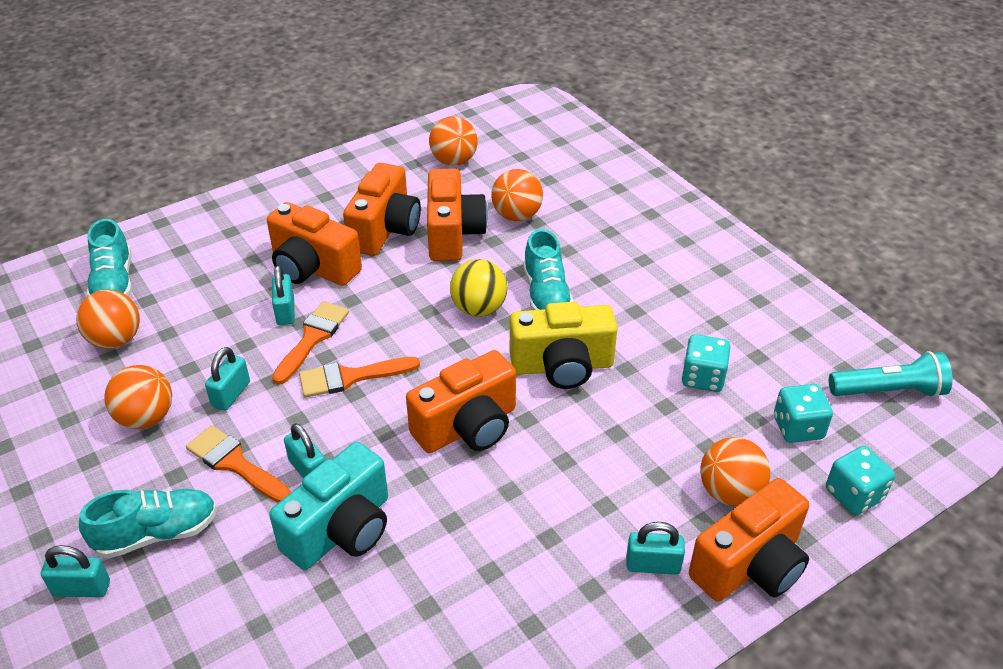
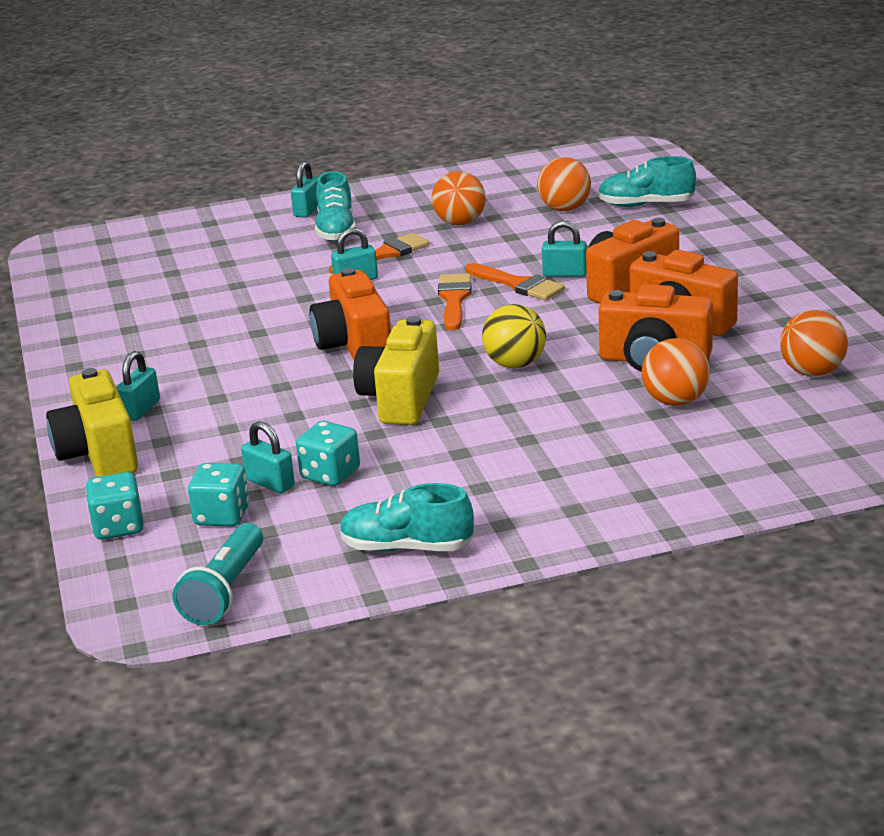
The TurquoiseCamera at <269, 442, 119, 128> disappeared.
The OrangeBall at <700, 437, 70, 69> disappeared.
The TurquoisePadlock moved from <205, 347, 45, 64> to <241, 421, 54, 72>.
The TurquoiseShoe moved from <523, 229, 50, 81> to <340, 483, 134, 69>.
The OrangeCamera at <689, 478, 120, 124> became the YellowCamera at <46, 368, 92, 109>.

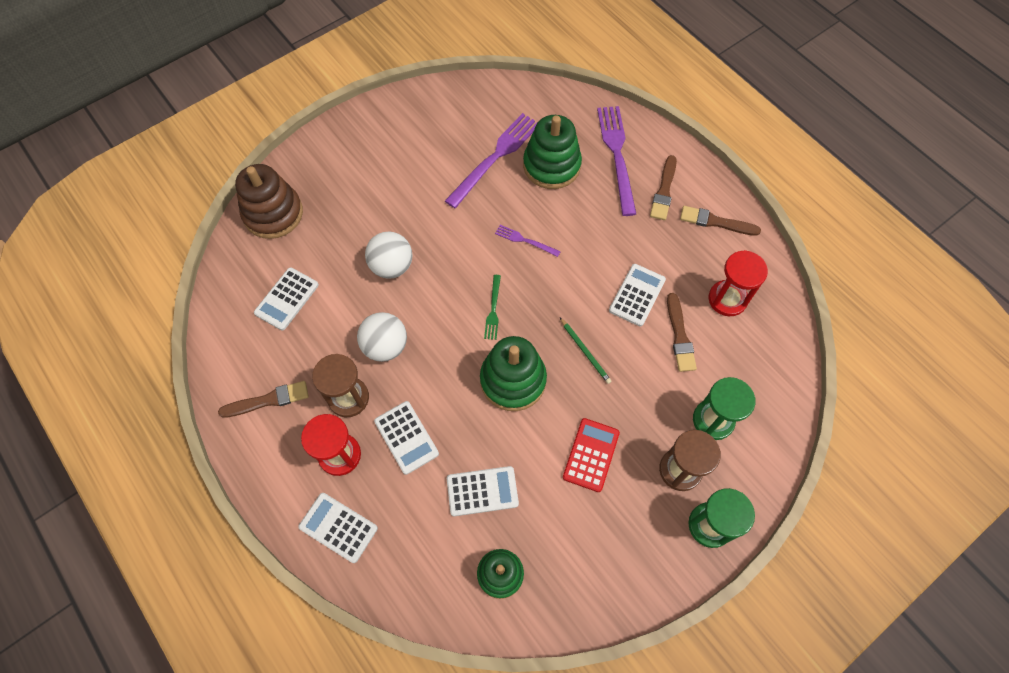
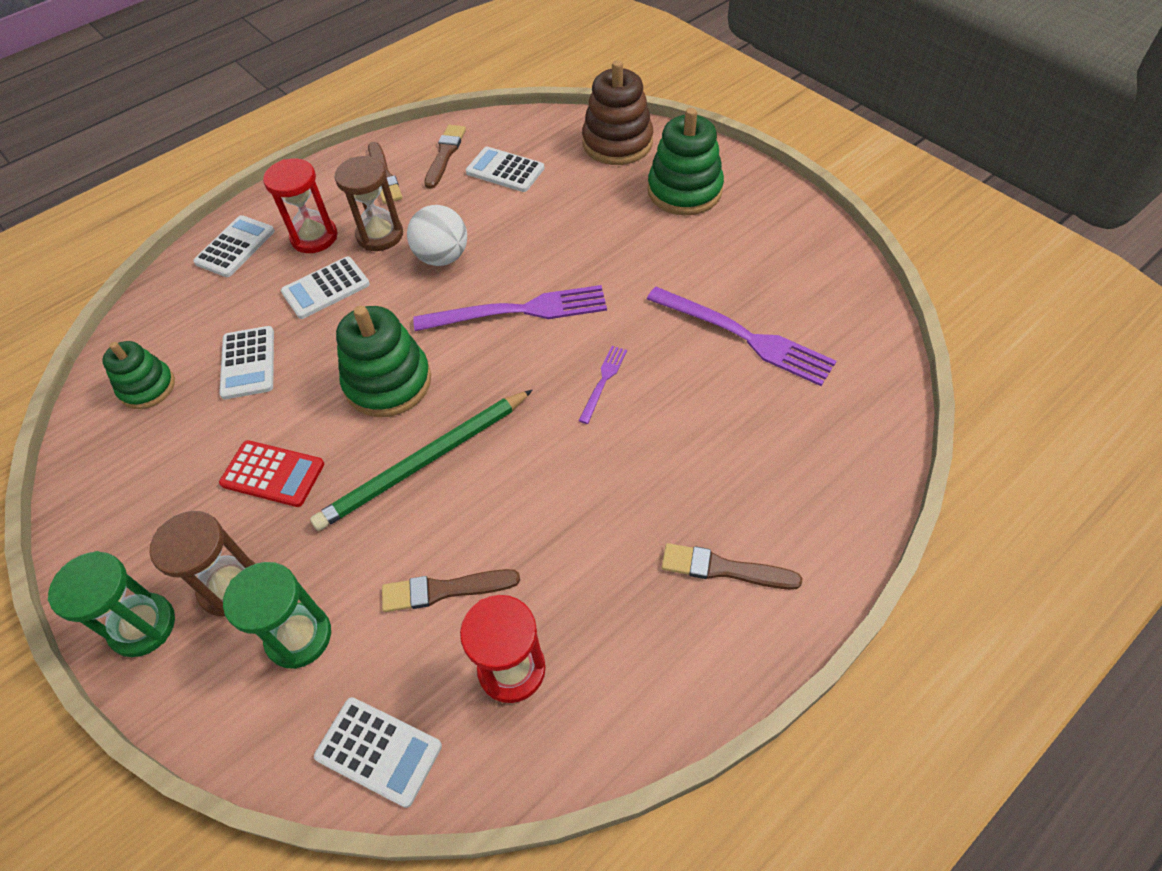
The WhiteBall at <365, 232, 48, 47> disappeared.
The GreenFork at <484, 275, 17, 65> disappeared.
The GreenStackingToy moved from <523, 115, 59, 74> to <648, 108, 76, 107>.
The PurpleFork moved from <597, 106, 39, 110> to <413, 285, 194, 46>.
The WhiteCalculator moved from <609, 264, 57, 63> to <314, 697, 128, 111>.
The BrownBrush moved from <680, 206, 81, 30> to <424, 125, 42, 64>.
The GreenPencil at <560, 318, 52, 66> changed to 2.08 times the size.

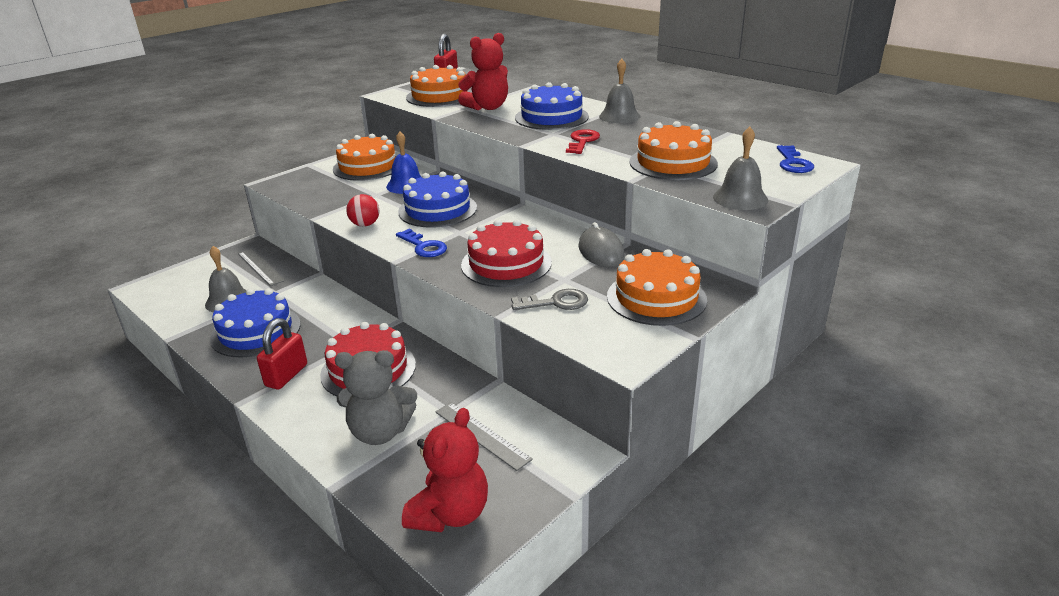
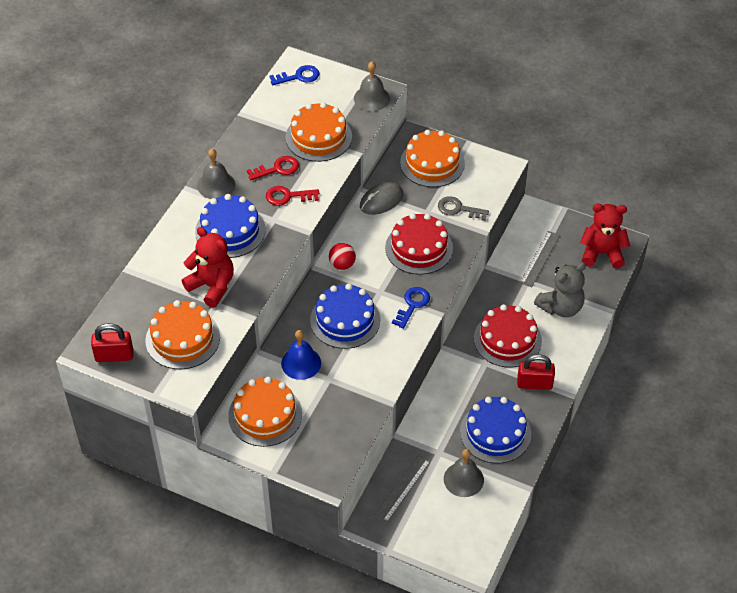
The RedKey at <247, 156, 52, 24> appeared.
The RedBall moved from <346, 194, 33, 33> to <329, 243, 27, 27>.
The GreyTeddyBear at <335, 350, 82, 95> turned 75 degrees clockwise.
The GreyKey at <511, 289, 77, 21> turned 45 degrees counterclockwise.

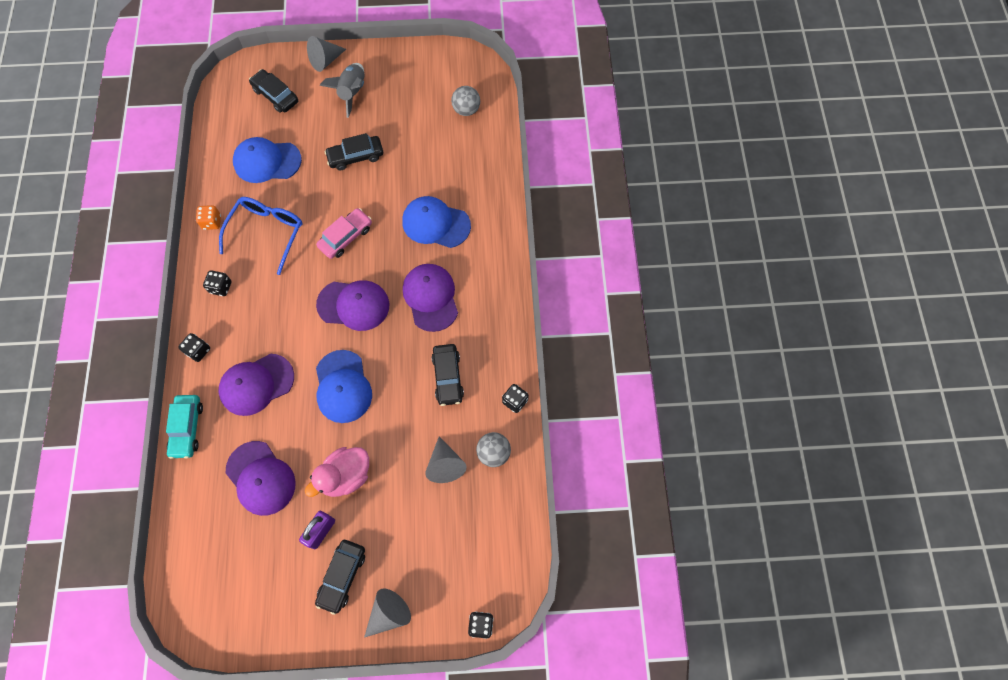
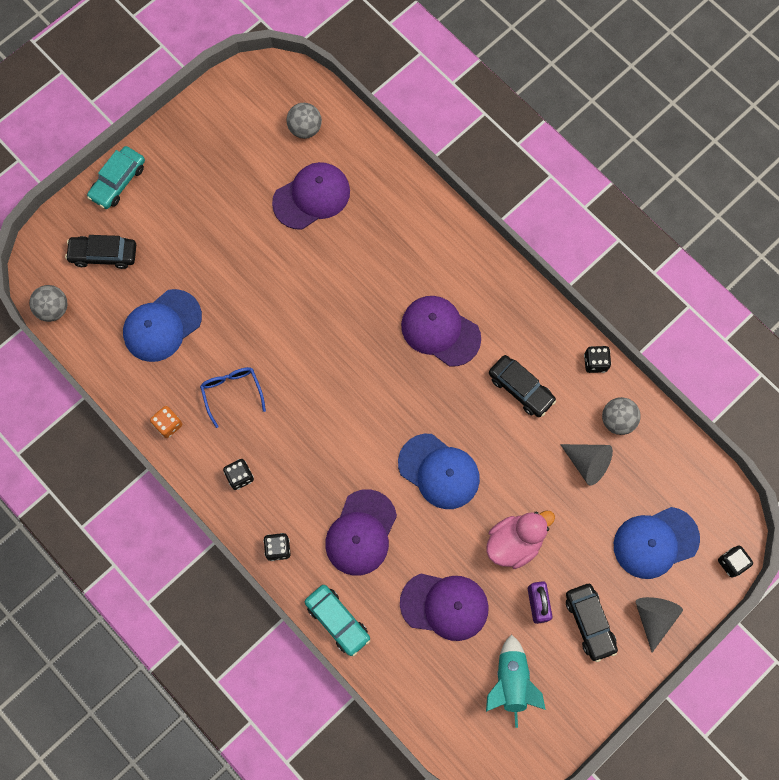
The PinkCar at <316, 208, 56, 51> disappeared.
The GreyRocket at <320, 63, 45, 55> disappeared.
The BlackCar at <325, 133, 58, 38> disappeared.
The GreyBall at <29, 285, 39, 37> appeared.
The TurquoiseRocket at <486, 634, 60, 94> appeared.
The PurpleCap moved from <316, 280, 73, 51> to <272, 162, 78, 68>.
The BlueCap moved from <402, 196, 69, 52> to <614, 507, 86, 72>.
The GreyCone at <307, 36, 39, 36> was replaced by the TurquoiseCar at <87, 146, 58, 63>.
The PinkDuck at <305, 447, 64, 50> turned 135 degrees counterclockwise.
The BlueGlasses at <219, 197, 84, 78> changed to 0.64 times the size.

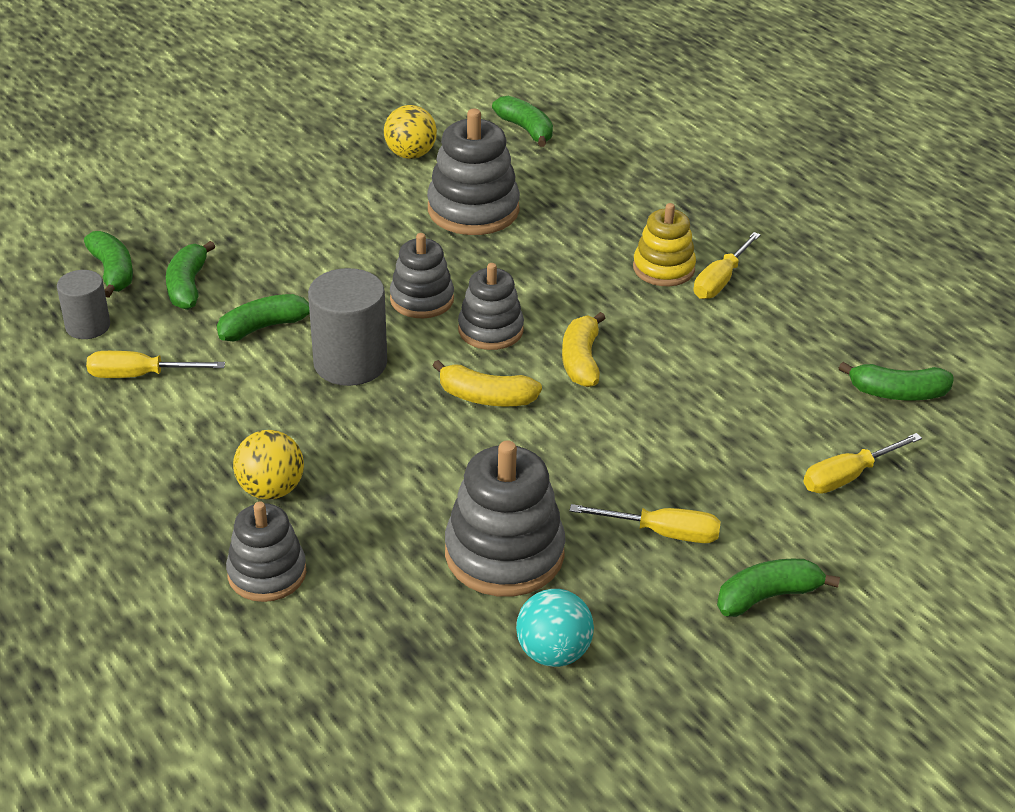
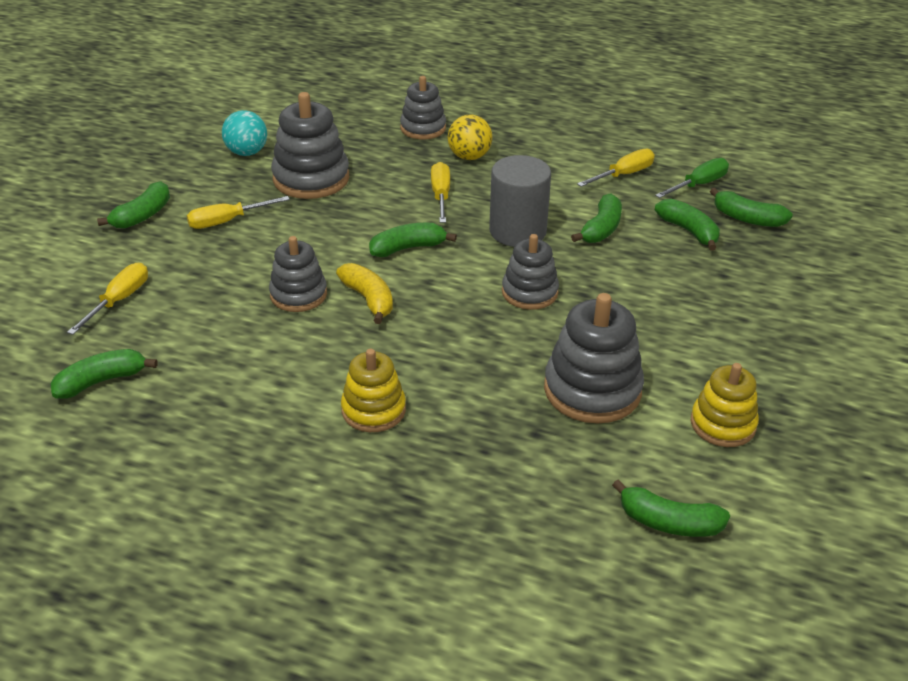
The GreyStackingToy moved from <458, 263, 66, 87> to <269, 236, 58, 76>.
The YellowScrewdriver moved from <694, 232, 67, 67> to <431, 162, 19, 61>.
The GreyCylinder at <57, 270, 53, 69> was replaced by the GreenScrewdriver at <655, 158, 74, 40>.
The YellowBall at <384, 105, 53, 54> was replaced by the YellowStackingToy at <691, 363, 68, 84>.
The YellowBanana at <432, 360, 110, 47> became the GreenBanana at <369, 223, 88, 34>.

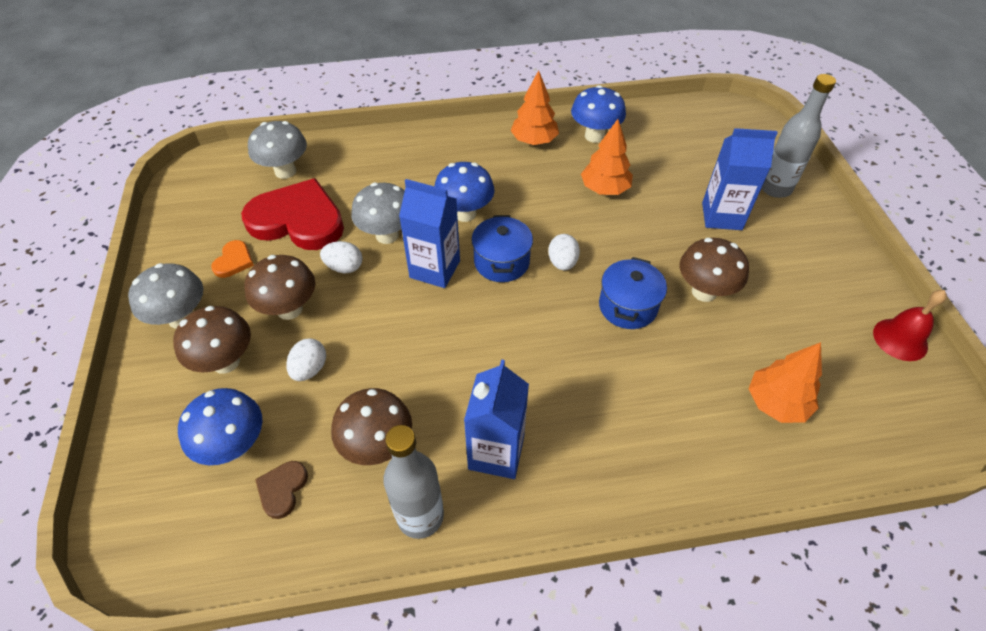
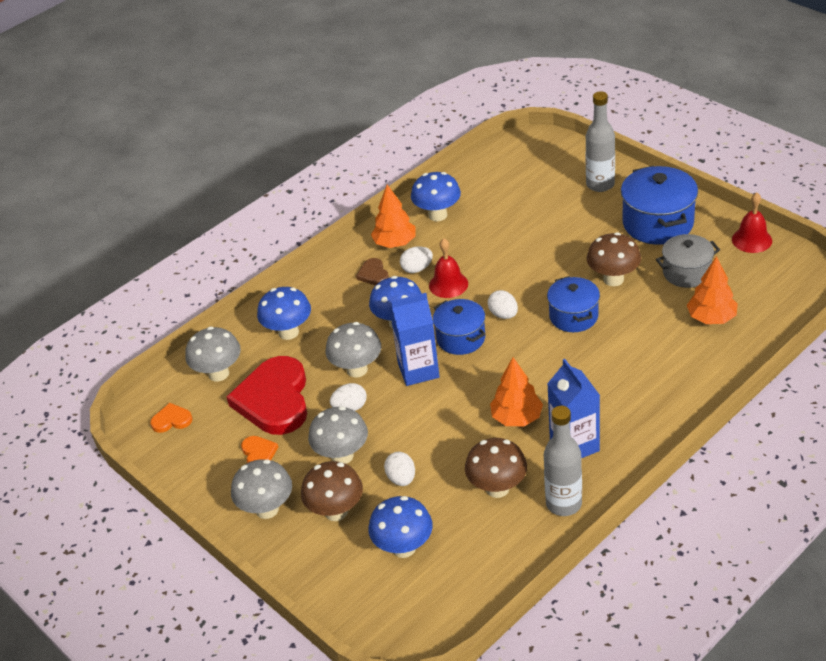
The BlueCarton at <702, 128, 76, 102> disappeared.
The OrangeHeart at <150, 403, 43, 30> appeared.
The BlueMushroom at <257, 287, 54, 53> appeared.
The WhiteEgg at <400, 246, 33, 27> appeared.
The RedBell at <429, 238, 39, 60> appeared.
The BluePot at <621, 166, 77, 79> appeared.
The GreyPot at <656, 234, 64, 54> appeared.
The BrownHeart moved from <255, 461, 53, 58> to <356, 258, 33, 27>.
The OrangeTree moved from <581, 119, 52, 76> to <490, 357, 53, 69>.
The BrownMushroom at <245, 255, 70, 65> became the GreyMushroom at <308, 406, 60, 58>.
The RedHeart at <241, 178, 103, 72> turned 75 degrees counterclockwise.

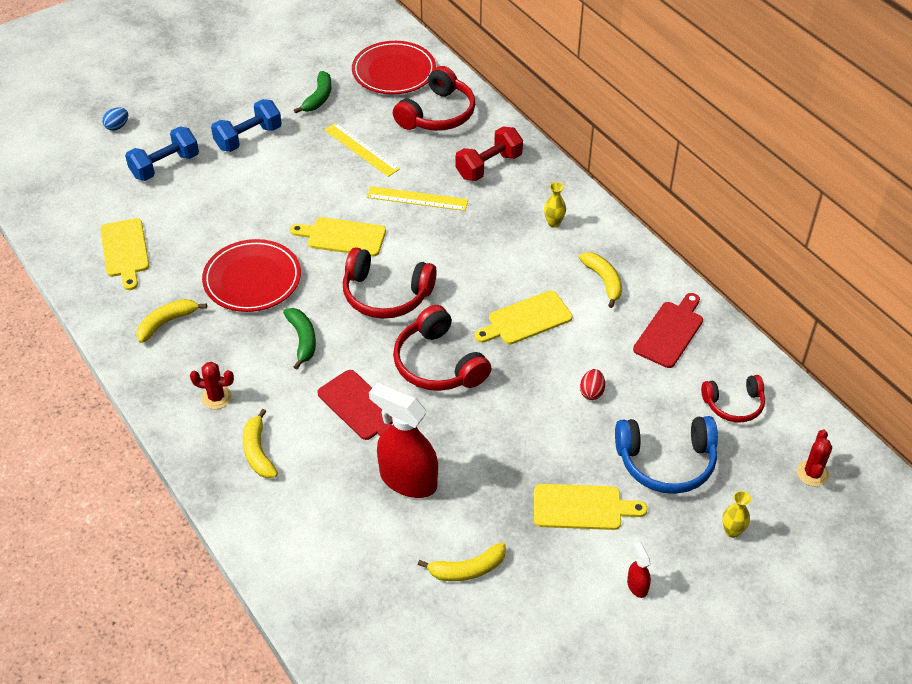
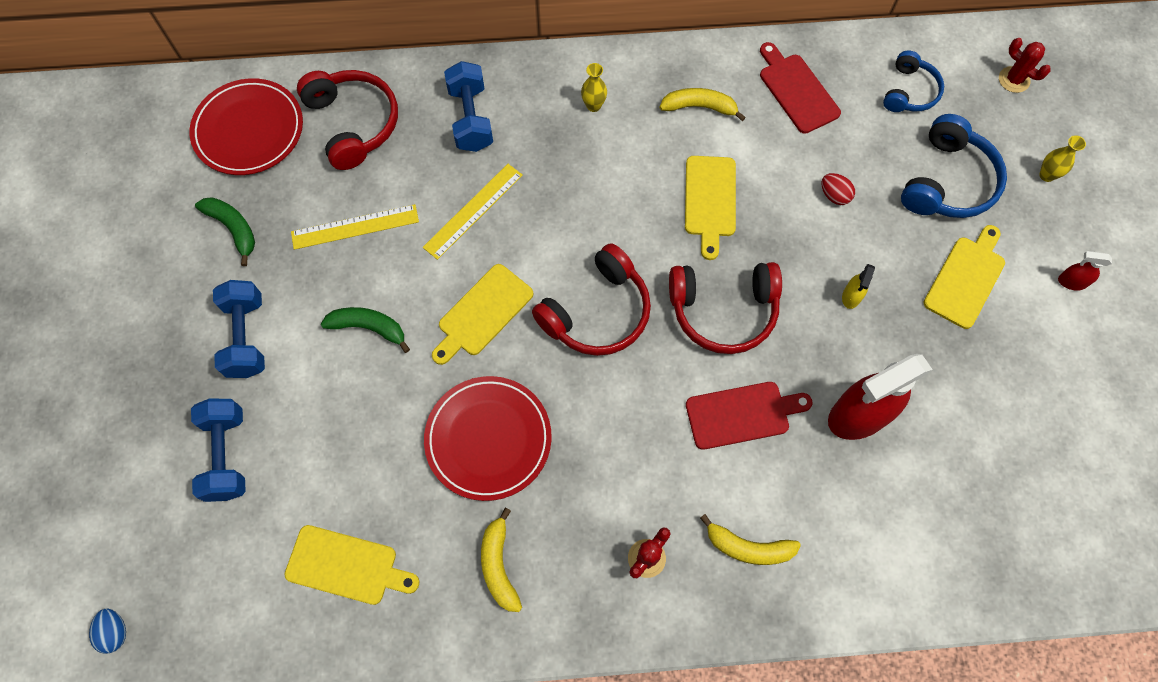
The YellowBanana at <418, 542, 88, 39> disappeared.
The YellowSprayBottle at <842, 264, 33, 45> appeared.
The BlueEgg moved from <102, 107, 26, 24> to <89, 609, 37, 45>.
The GreenBanana moved from <283, 308, 33, 61> to <321, 307, 89, 46>.
The RedDumbbell at <456, 127, 67, 54> became the BlueDumbbell at <444, 61, 49, 91>.
The RedHeadphones at <701, 375, 64, 47> became the BlueHeadphones at <883, 51, 61, 61>.

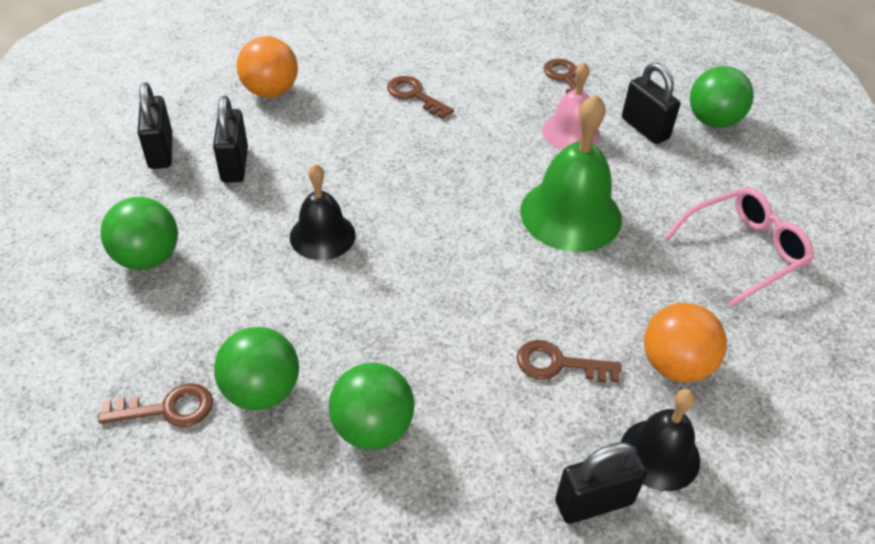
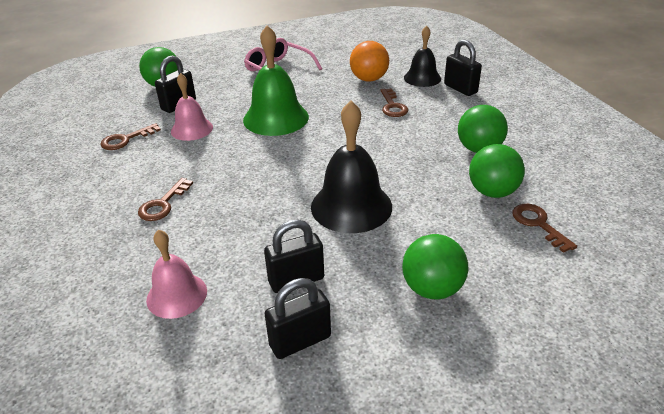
The OrangeBall at <237, 36, 61, 62> was replaced by the PinkBell at <146, 229, 61, 90>.
The BlackBell at <290, 164, 66, 96> changed to 1.60 times the size.

